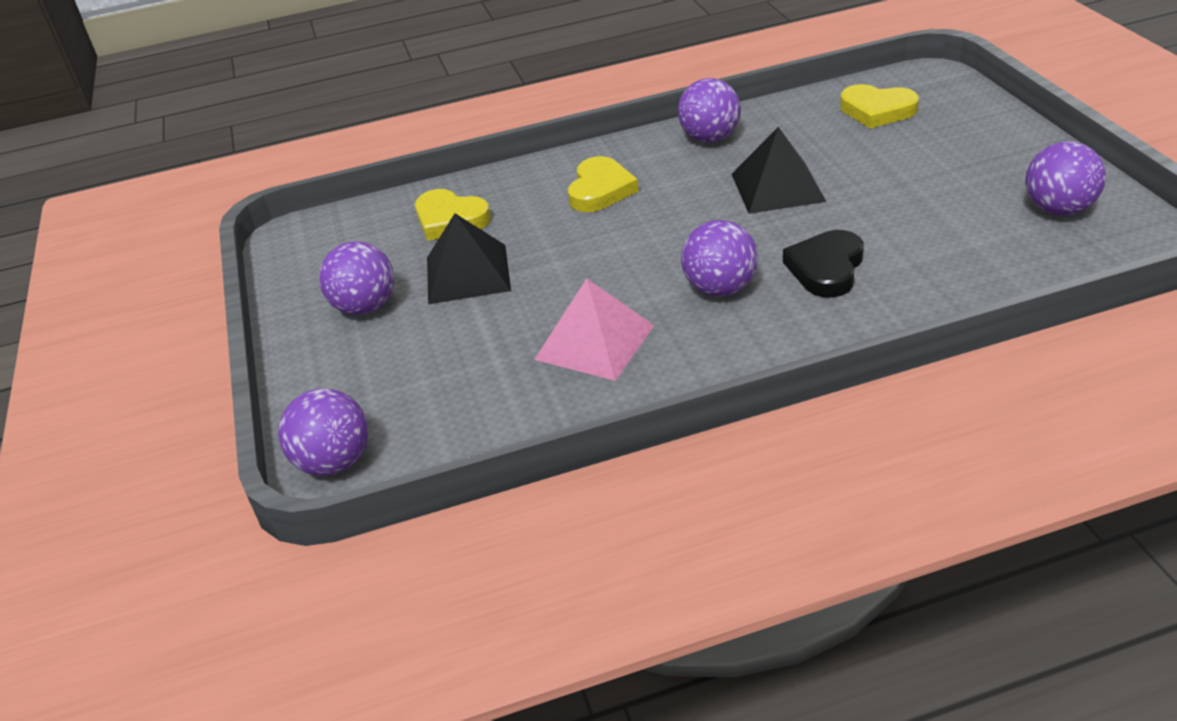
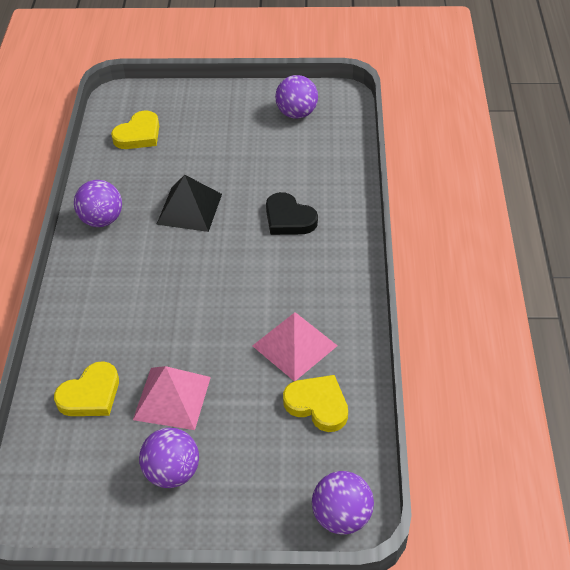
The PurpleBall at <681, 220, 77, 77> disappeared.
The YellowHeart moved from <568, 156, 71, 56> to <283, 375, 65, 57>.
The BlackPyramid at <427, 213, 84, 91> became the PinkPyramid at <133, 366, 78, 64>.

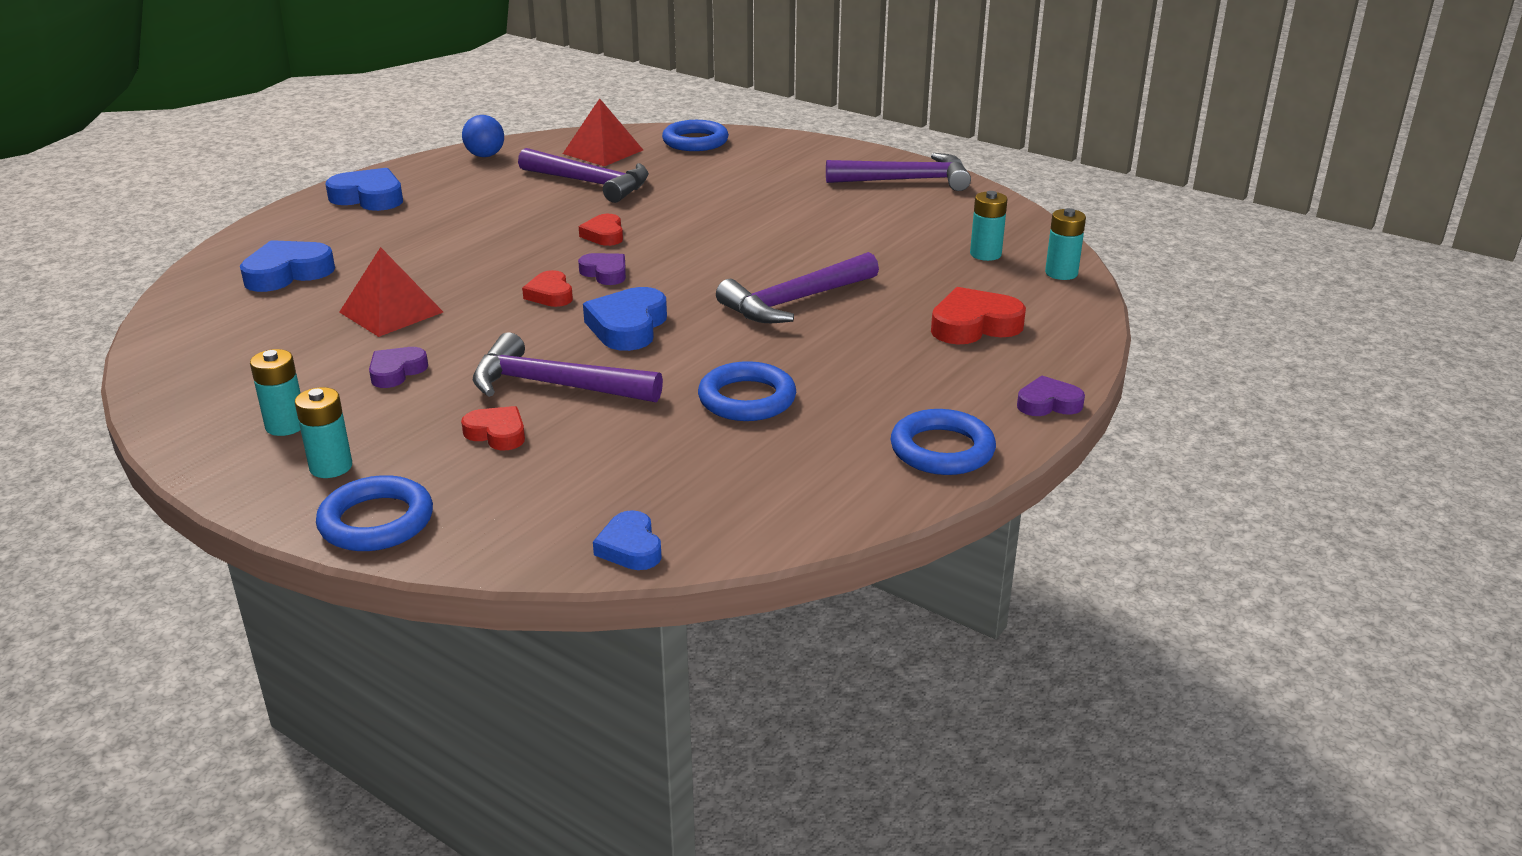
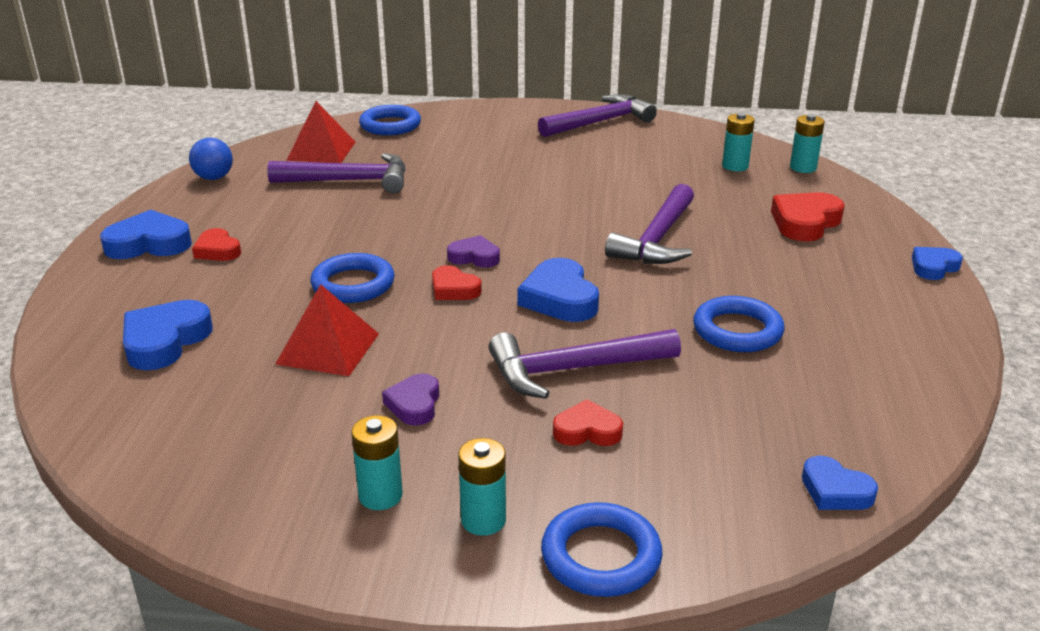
The RedHeart moved from <579, 214, 44, 32> to <192, 228, 49, 33>.
The BlueRing moved from <891, 409, 105, 66> to <310, 253, 85, 50>.
The PurpleHeart at <1017, 376, 68, 40> became the BlueHeart at <912, 247, 51, 33>.

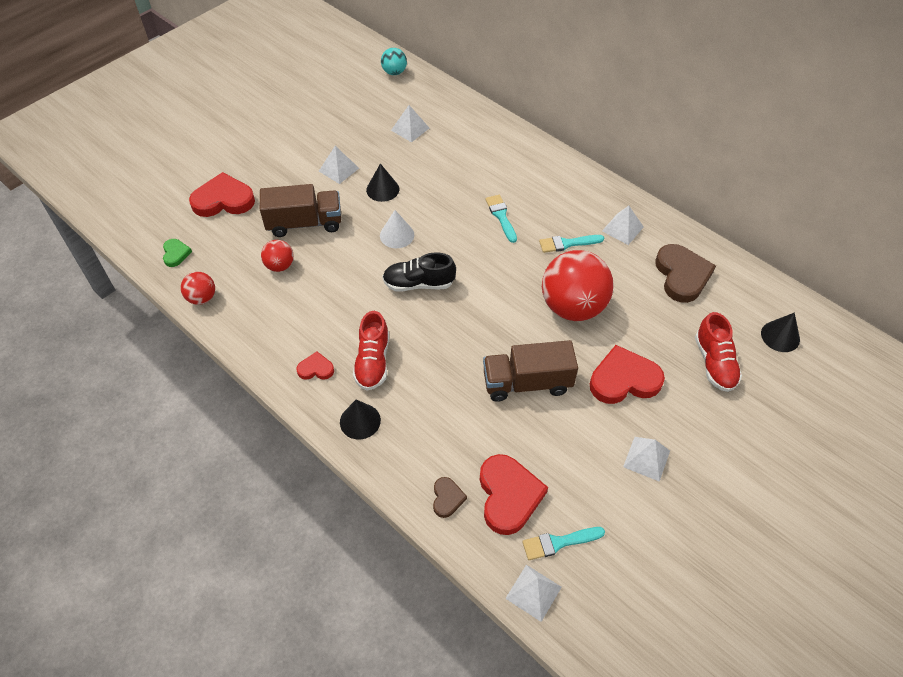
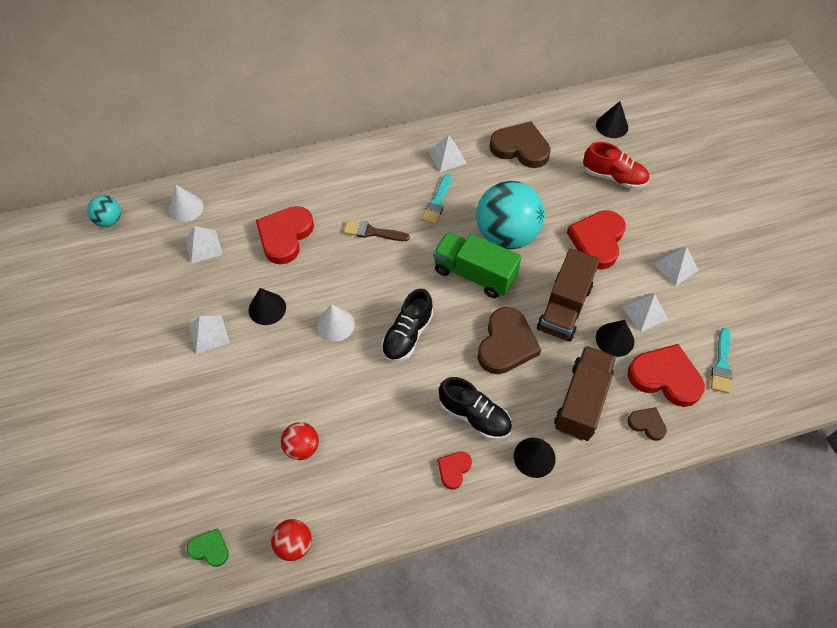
The WhiteCone at <169, 185, 35, 37> appeared.
The GreenTruck at <433, 232, 88, 66> appeared.
The BrownHeart at <478, 307, 63, 67> appeared.
The BlackCone at <596, 320, 38, 37> appeared.
The RedHeart moved from <189, 172, 66, 45> to <256, 206, 58, 58>.
The BrownTruck moved from <260, 184, 81, 53> to <554, 346, 62, 95>.
The WhitePyramid moved from <505, 565, 57, 57> to <621, 294, 47, 38>.
The RedShoe at <353, 311, 36, 79> became the BlackShoe at <439, 377, 73, 63>.
The TurquoiseBrush at <485, 195, 32, 48> became the BrownBrush at <344, 220, 66, 21>.
The RedBall at <542, 250, 72, 71> became the TurquoiseBall at <476, 181, 69, 68>.

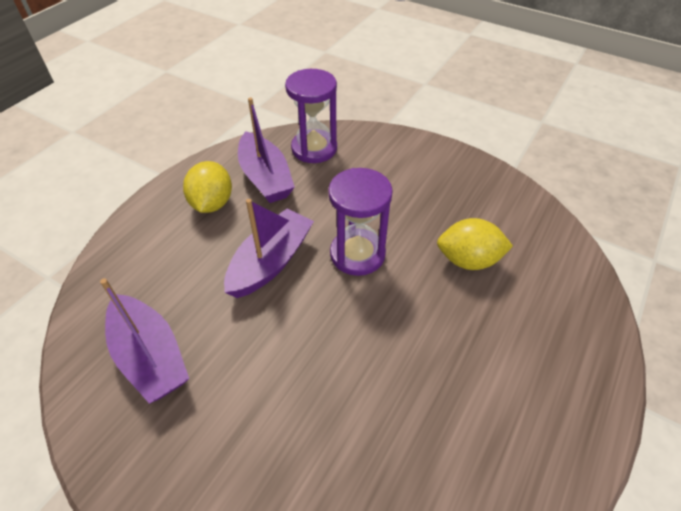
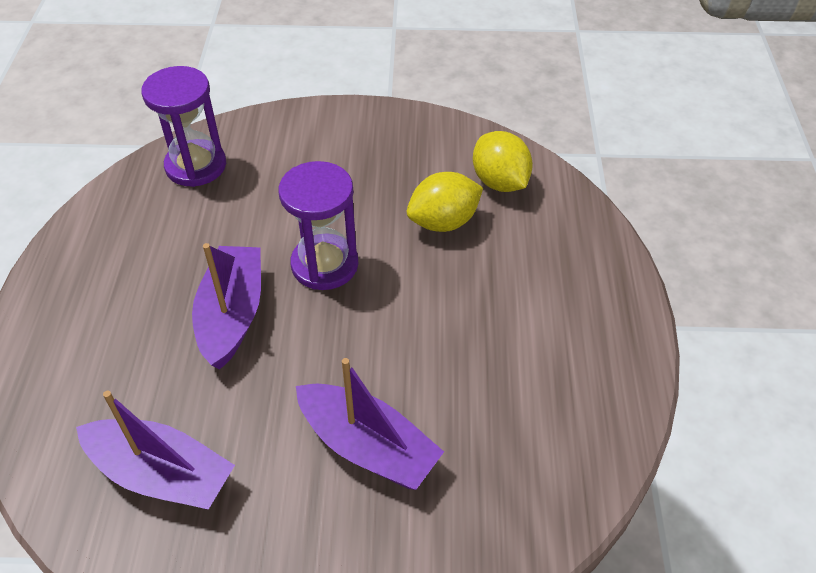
The YellowLemon moved from <183, 161, 49, 52> to <473, 131, 60, 61>.
The PurpleBoat moved from <238, 98, 57, 105> to <296, 358, 148, 132>.

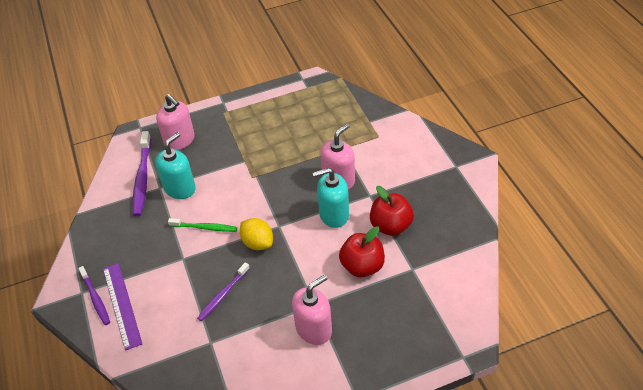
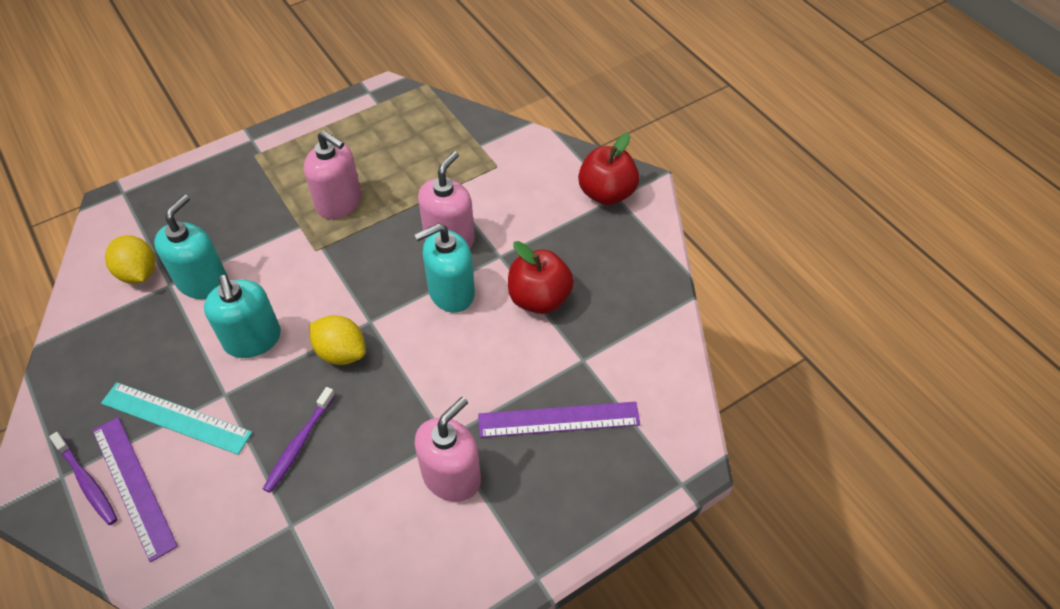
The TurquoiseRuler at <101, 382, 151, 73> appeared.
The PurpleRuler at <478, 402, 162, 36> appeared.
The PinkSoapDispenser moved from <156, 94, 39, 56> to <304, 131, 58, 88>.
The RedApple moved from <339, 226, 46, 51> to <578, 133, 61, 72>.
The PurpleToothbrush at <132, 131, 19, 85> was replaced by the YellowLemon at <105, 235, 50, 49>.
The GreenToothbrush at <168, 218, 69, 14> was replaced by the TurquoiseSoapDispenser at <204, 275, 77, 83>.

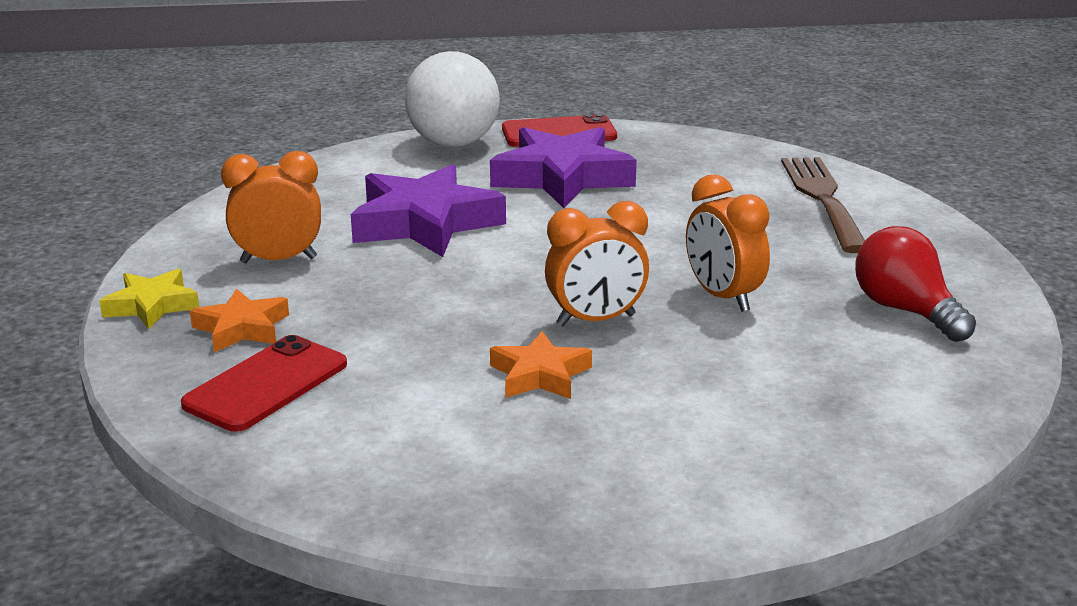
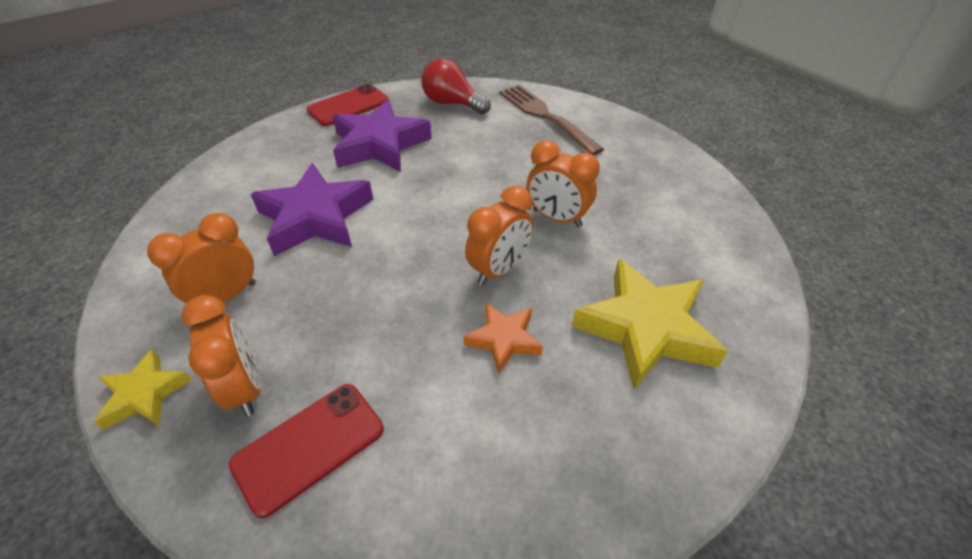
The WhiteBall at <405, 51, 95, 96> disappeared.
The YellowStar at <572, 259, 156, 131> appeared.
The RedLightBulb moved from <855, 226, 121, 116> to <421, 58, 70, 56>.
The OrangeStar at <190, 289, 99, 63> was replaced by the OrangeClock at <182, 295, 79, 121>.
The RedPhone at <181, 335, 166, 97> turned 45 degrees clockwise.

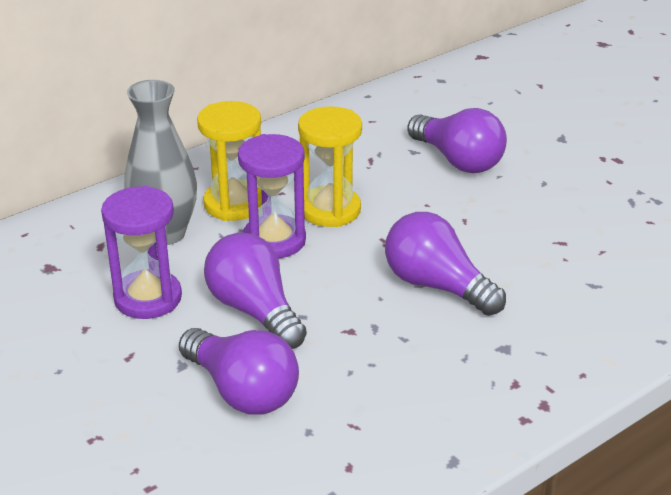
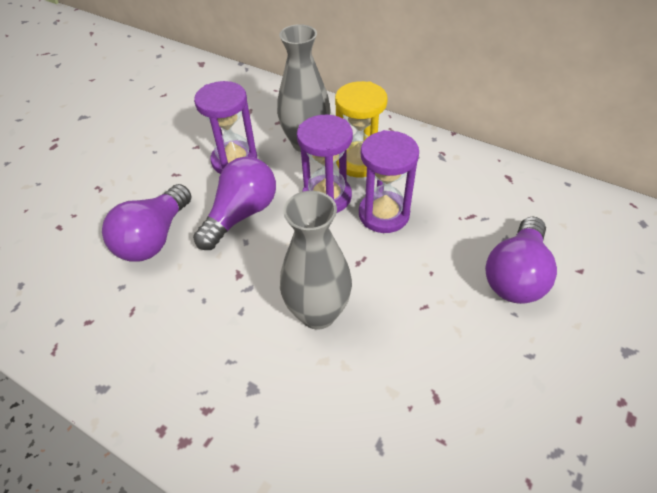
The PurpleLightBulb at <385, 212, 121, 104> was replaced by the GreyVase at <280, 191, 72, 139>.
The YellowHourglass at <298, 106, 64, 121> became the PurpleHourglass at <359, 130, 60, 103>.

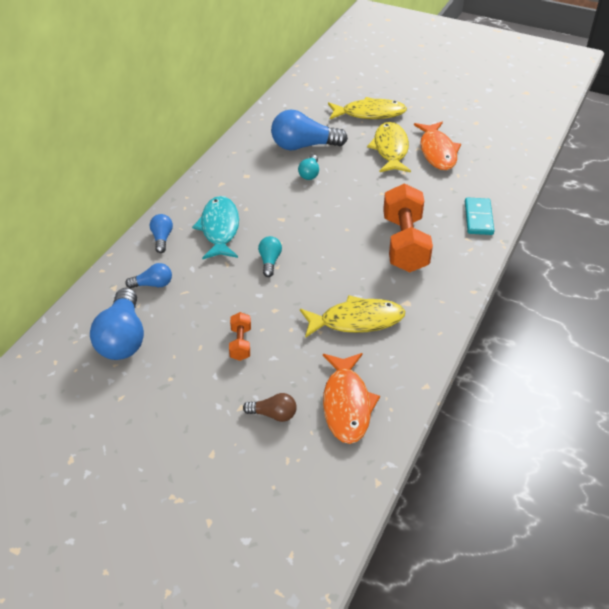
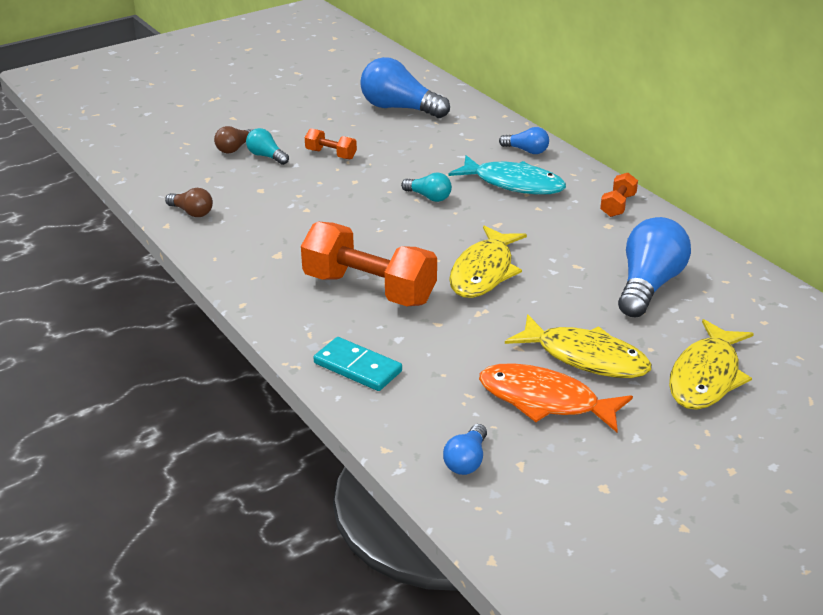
The OrangeFish at <323, 353, 57, 91> disappeared.
The BrownLightBulb at <165, 188, 48, 29> appeared.
The OrangeDumbbell at <600, 173, 38, 44> appeared.
The BlueLightBulb moved from <125, 263, 47, 25> to <443, 424, 44, 51>.
The TurquoiseLightBulb moved from <298, 155, 21, 25> to <246, 128, 43, 37>.
The YellowFish moved from <300, 295, 105, 43> to <449, 225, 78, 73>.

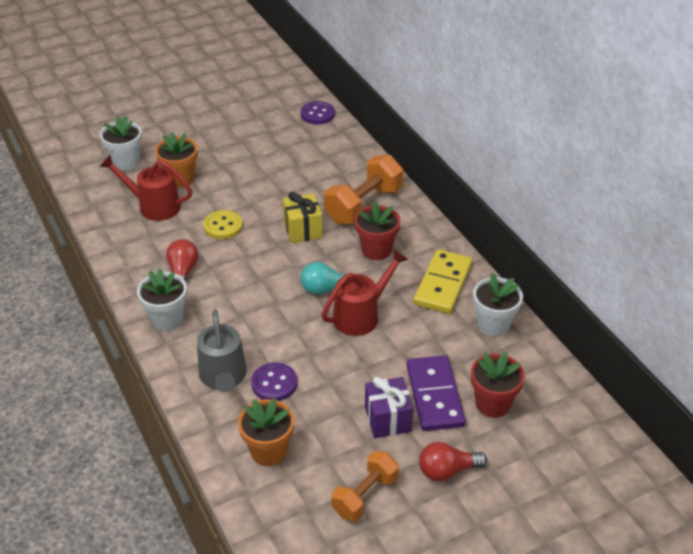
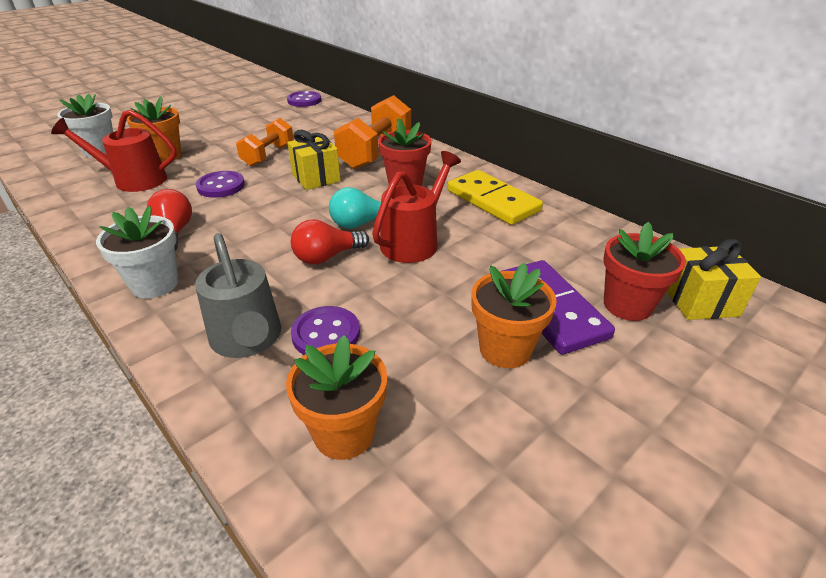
The WhiteFlowerPot at <473, 273, 50, 64> disappeared.
The YellowGift at <666, 239, 95, 81> appeared.
The OrangeDumbbell moved from <331, 451, 68, 70> to <236, 118, 58, 49>.
The RedLightBulb moved from <419, 442, 68, 39> to <291, 219, 78, 45>.
The PurpleGift at <365, 377, 48, 61> was replaced by the OrangeFlowerPot at <471, 263, 86, 105>.
The YellowButton at <203, 210, 40, 29> became the PurpleButton at <196, 171, 49, 27>.
The YellowDomino at <414, 249, 59, 65> turned 45 degrees counterclockwise.

